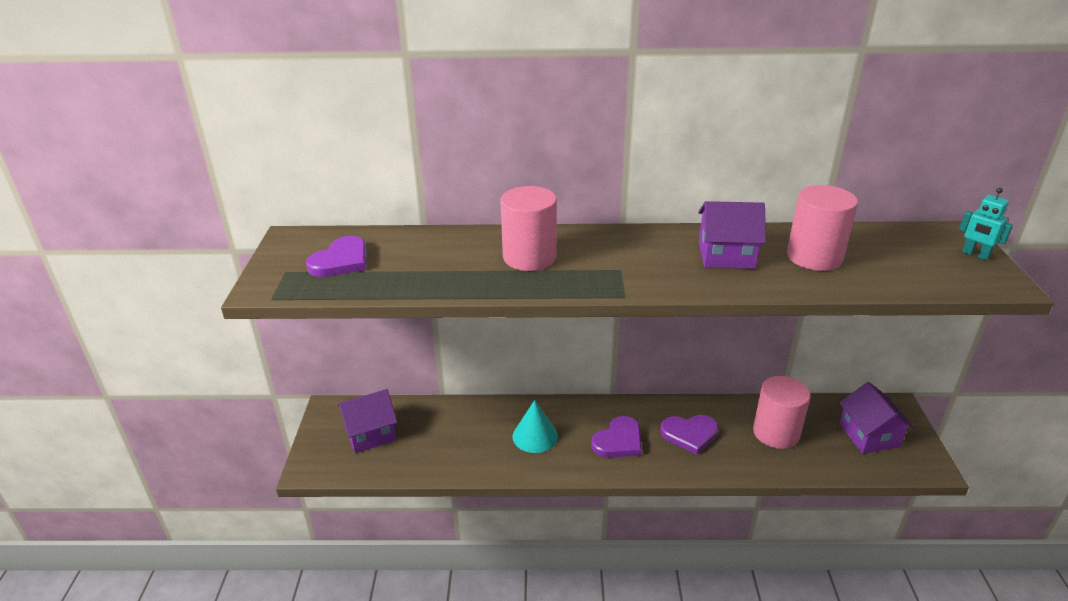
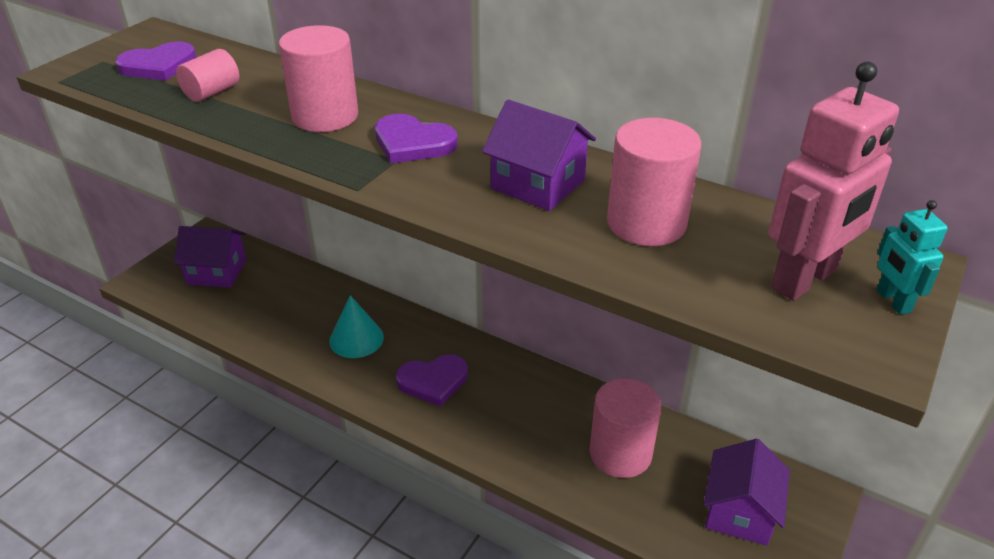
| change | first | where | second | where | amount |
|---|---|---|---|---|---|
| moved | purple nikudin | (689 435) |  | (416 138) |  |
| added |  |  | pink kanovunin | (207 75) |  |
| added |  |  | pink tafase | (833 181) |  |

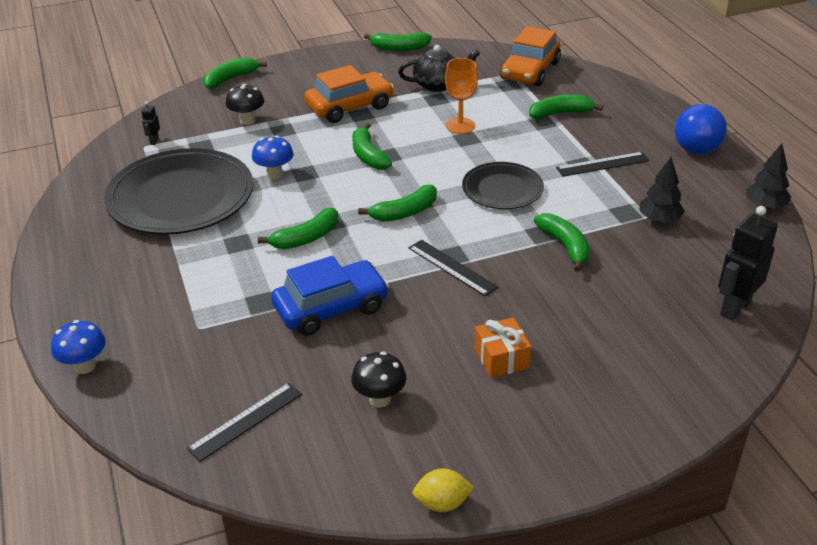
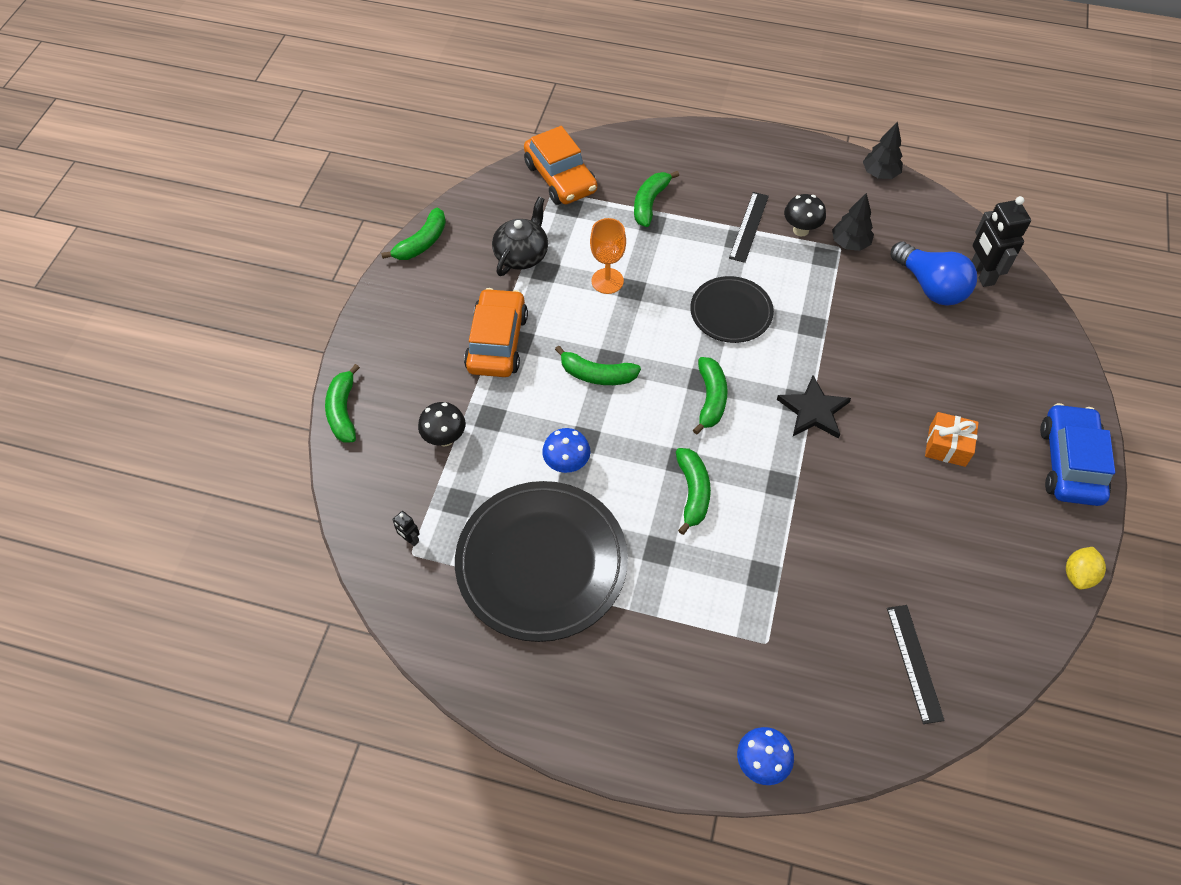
| change | first | where | second | where | amount |
|---|---|---|---|---|---|
| moved | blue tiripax | (701 129) |  | (934 273) |  |
| removed | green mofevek | (562 242) |  |  |  |
| replaced | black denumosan | (453 268) | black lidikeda | (814 407) |  |
| moved | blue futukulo | (330 296) |  | (1077 454) |  |
| moved | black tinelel | (378 379) |  | (805 215) |  |

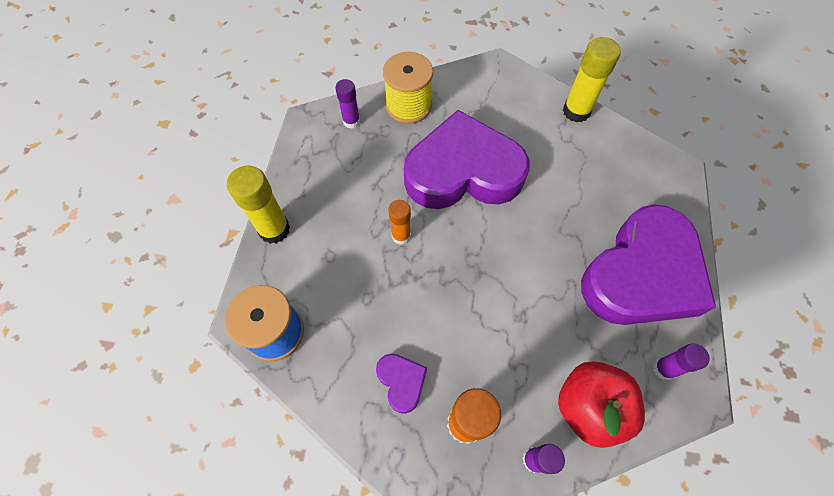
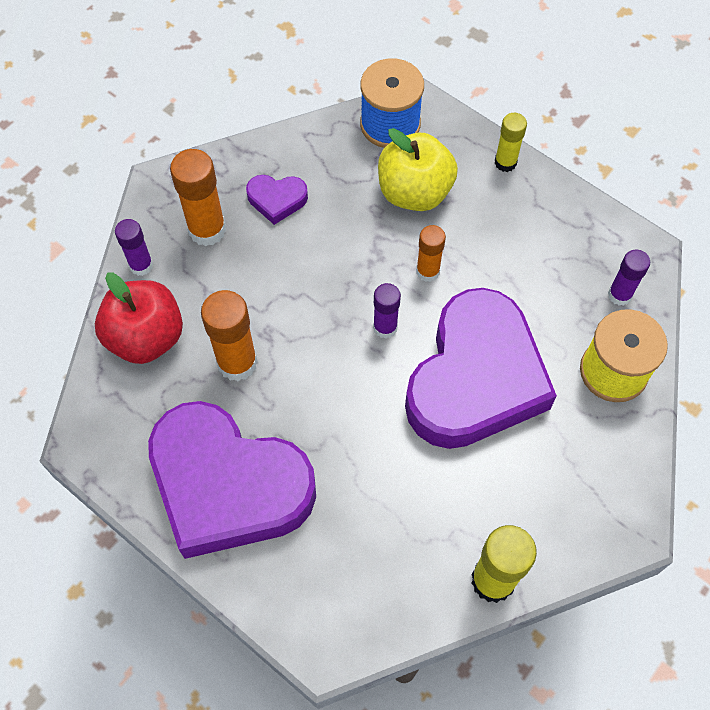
| change | first | where | second | where | amount |
|---|---|---|---|---|---|
| resized | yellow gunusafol | (258 204) |  | (511 142) | x0.61 |
| turned | purple nikudin | (648 264) |  | (232 480) | 45 degrees counterclockwise |
| moved | purple gunusafol | (681 361) |  | (387 311) |  |
| added |  |  | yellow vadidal | (418 169) |  |
| added |  |  | orange gunusafol | (229 335) |  |

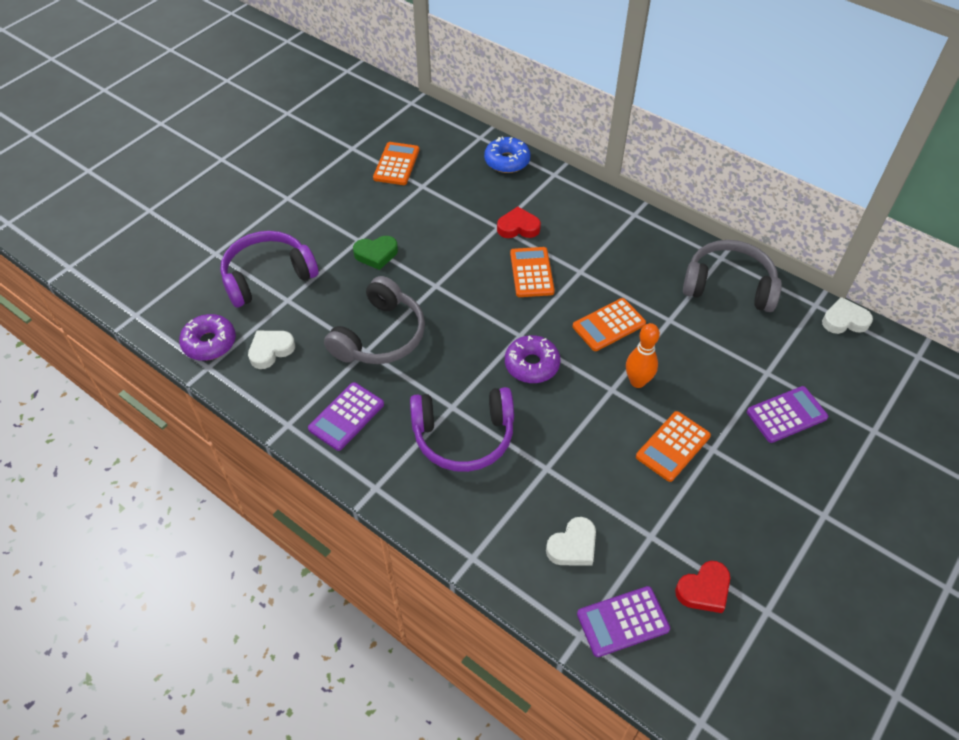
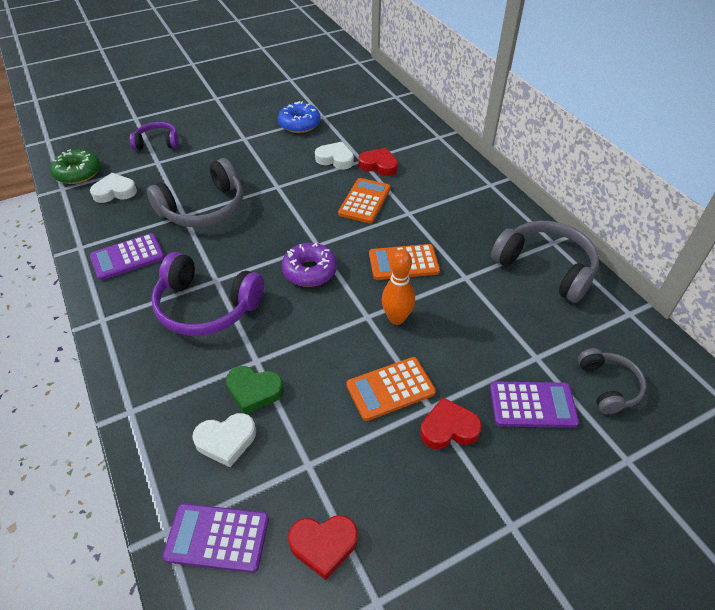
| change | first | where | second | where | amount |
|---|---|---|---|---|---|
| moved | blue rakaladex | (507 155) |  | (299 117) |  |
| removed | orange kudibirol | (396 163) |  |  |  |
| resized | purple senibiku | (269 269) |  | (154 136) | x0.58 |
| moved | green nikudin | (375 253) |  | (255 390) |  |
| moved | white nikudin | (847 315) |  | (334 155) |  |
| recoloured | purple rakaladex | (207 337) | green rakaladex | (75 166) |  |
| added |  |  | grey senibiku | (612 381) |  |
| added |  |  | red nikudin | (451 423) |  |

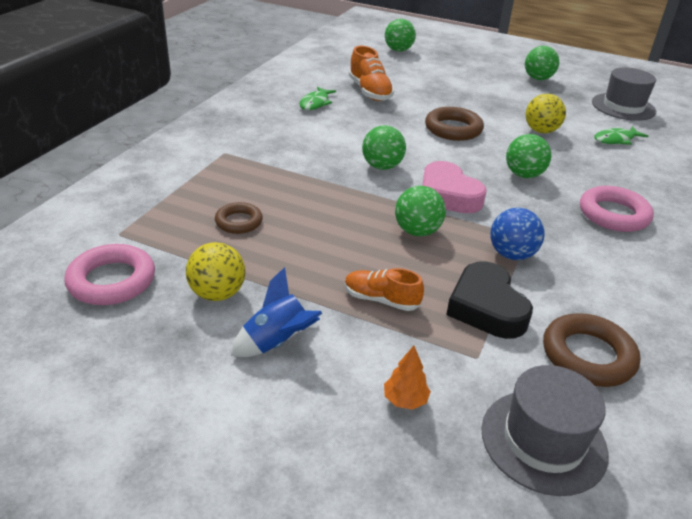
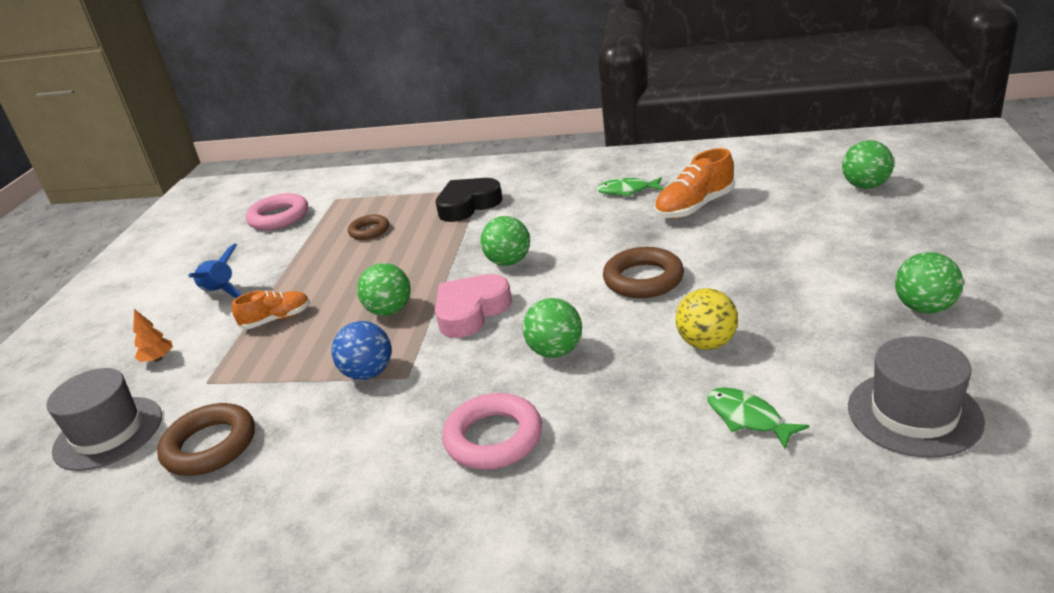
| change | first | where | second | where | amount |
|---|---|---|---|---|---|
| removed | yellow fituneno | (215 271) |  |  |  |
| moved | black nikudin | (489 300) |  | (469 200) |  |
| turned | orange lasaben | (384 289) |  | (271 310) | 60 degrees clockwise |

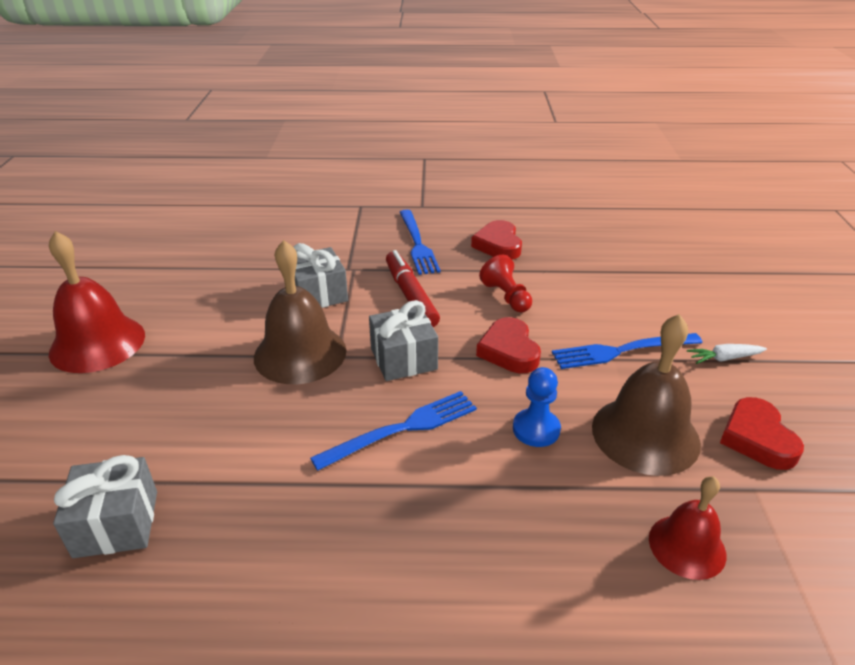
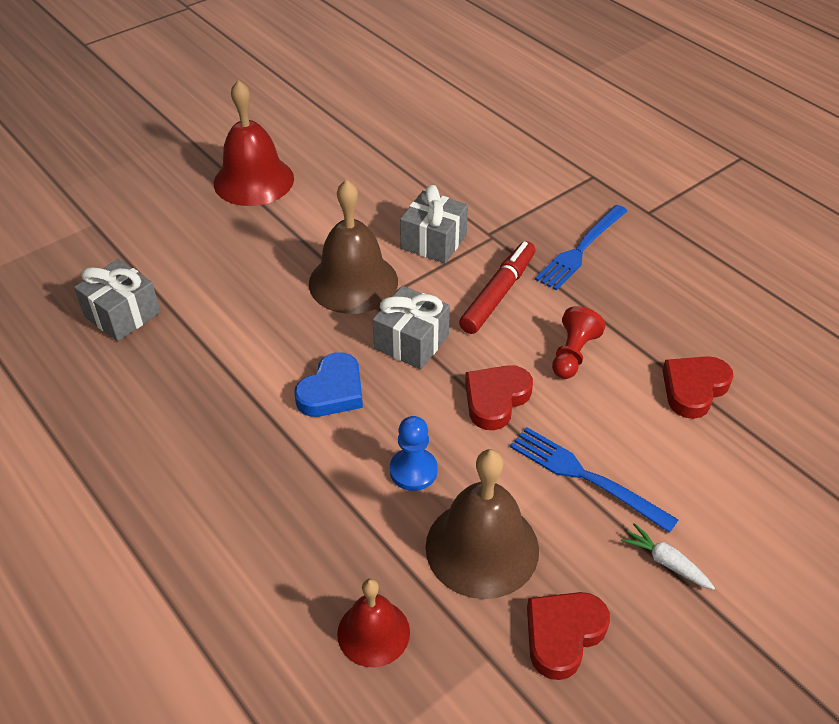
| change | first | where | second | where | amount |
|---|---|---|---|---|---|
| moved | red nikudin | (496 240) |  | (697 387) |  |
| replaced | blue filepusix | (393 431) | blue nikudin | (328 384) |  |

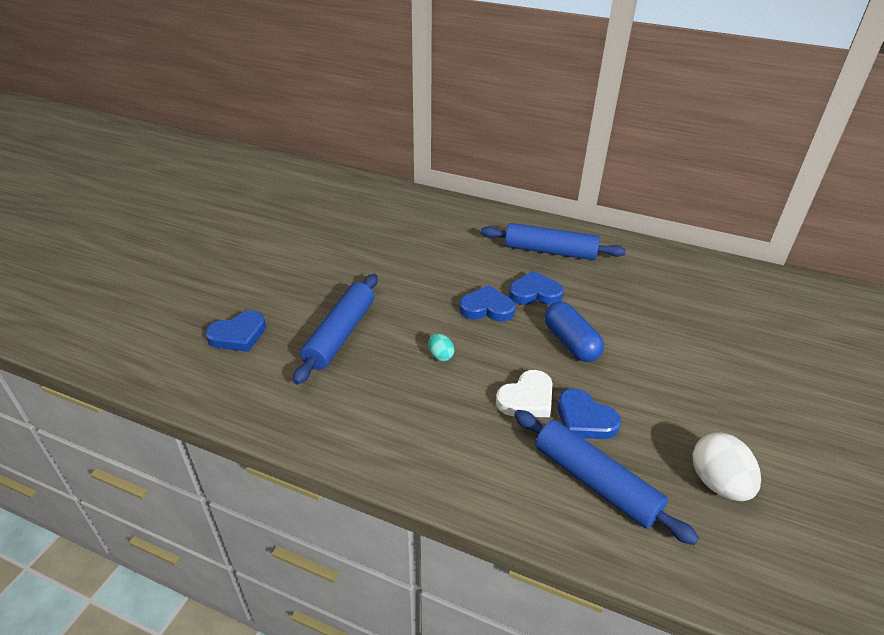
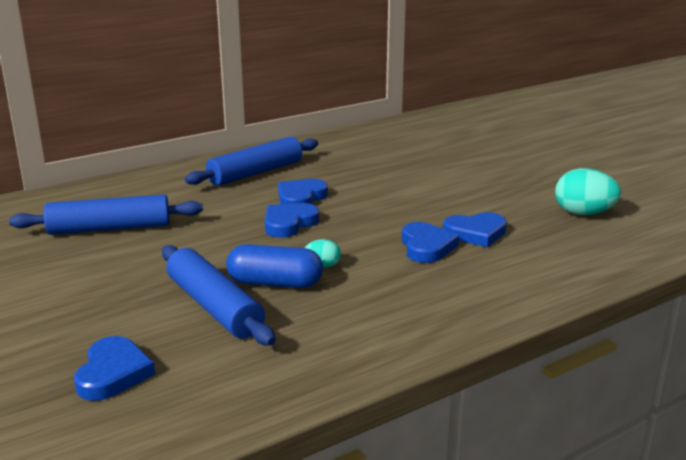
| change | first | where | second | where | amount |
|---|---|---|---|---|---|
| moved | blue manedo | (574 332) |  | (274 266) |  |
| recoloured | white nikudin | (524 393) | blue nikudin | (430 242) |  |
| moved | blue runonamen | (606 477) |  | (106 215) |  |
| recoloured | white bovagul | (726 467) | turquoise bovagul | (588 191) |  |

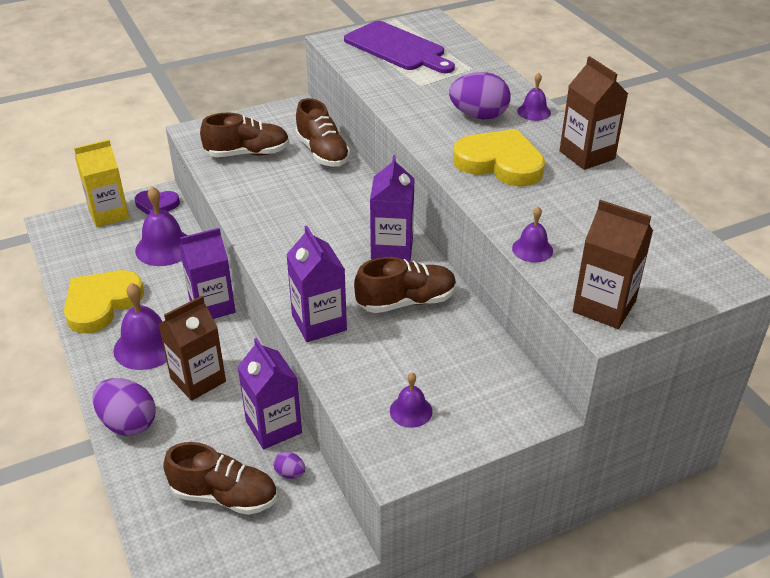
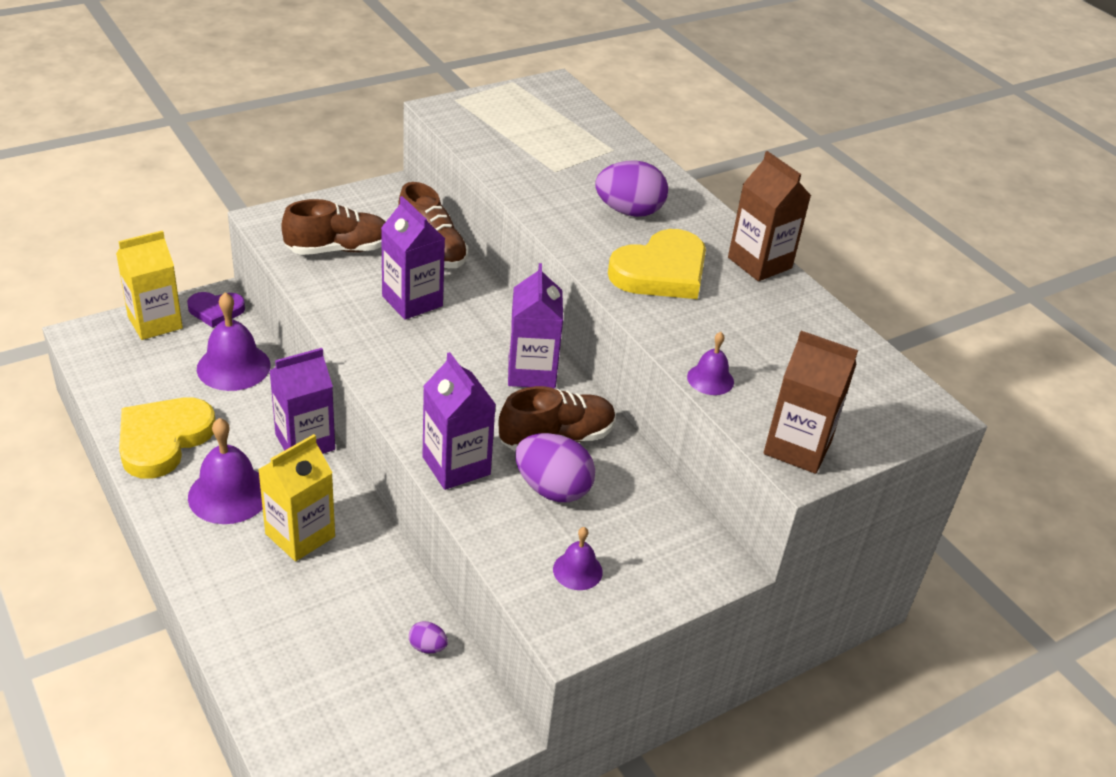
| change | first | where | second | where | amount |
|---|---|---|---|---|---|
| removed | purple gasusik | (399 47) |  |  |  |
| removed | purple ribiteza | (534 97) |  |  |  |
| turned | yellow nikudin | (499 157) |  | (657 264) | 120 degrees clockwise |
| recoloured | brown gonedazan | (192 348) | yellow gonedazan | (296 497) |  |
| moved | purple gonedazan | (270 393) |  | (413 258) |  |
| moved | purple bovagul | (124 407) |  | (555 467) |  |
| removed | brown lasaben | (220 478) |  |  |  |

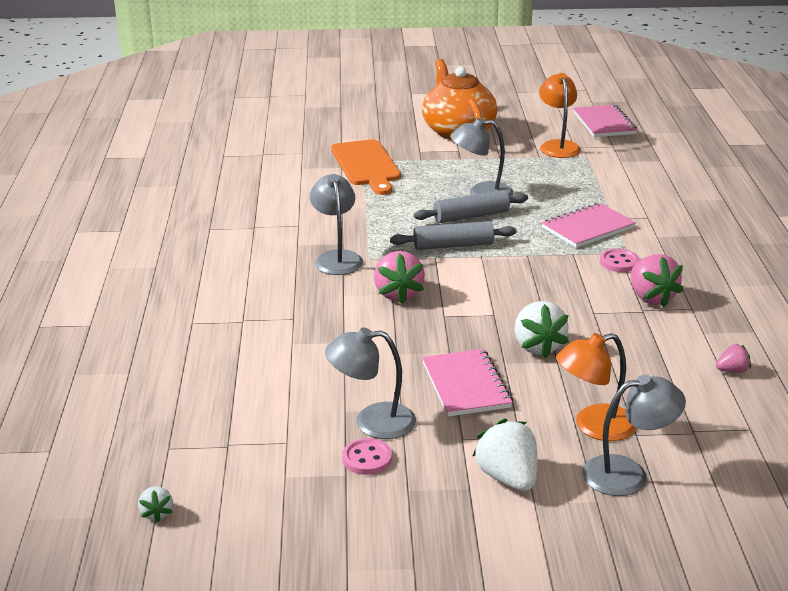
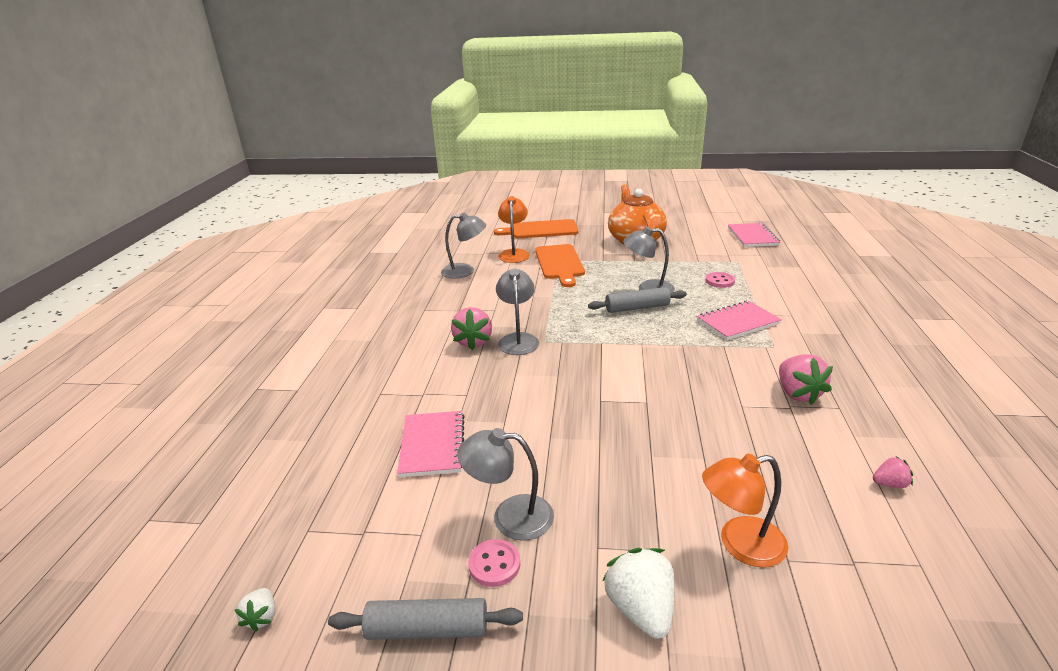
| change | first | where | second | where | amount |
|---|---|---|---|---|---|
| moved | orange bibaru | (560 115) |  | (514 229) |  |
| moved | grey runonamen | (453 235) |  | (425 619) |  |
| moved | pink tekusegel | (620 260) |  | (720 280) |  |
| moved | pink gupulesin | (399 277) |  | (471 328) |  |
| removed | white gupulesin | (542 329) |  |  |  |
| moved | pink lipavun | (467 383) |  | (431 444) |  |
| moved | grey bibaru | (634 435) |  | (463 245) |  |
| added |  |  | orange gasusik | (536 229) |  |

